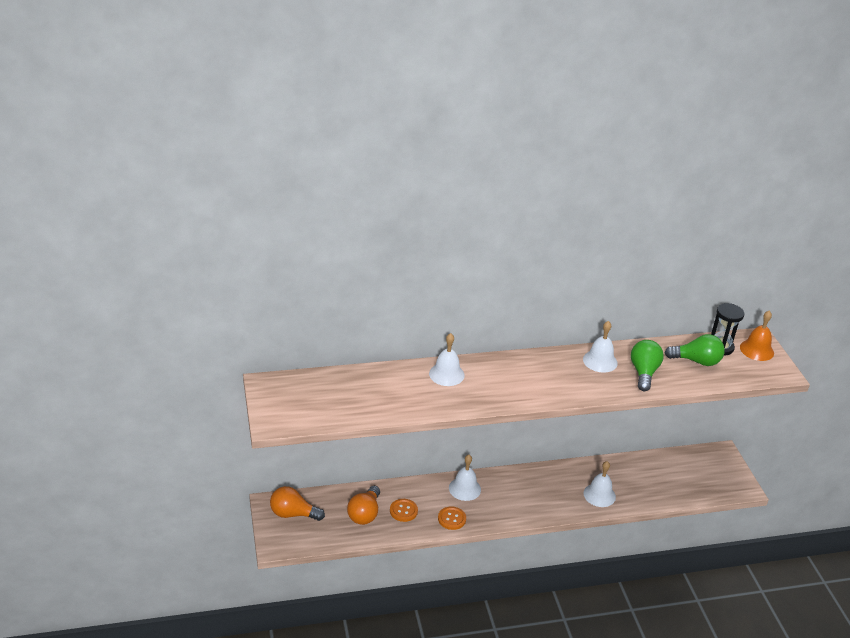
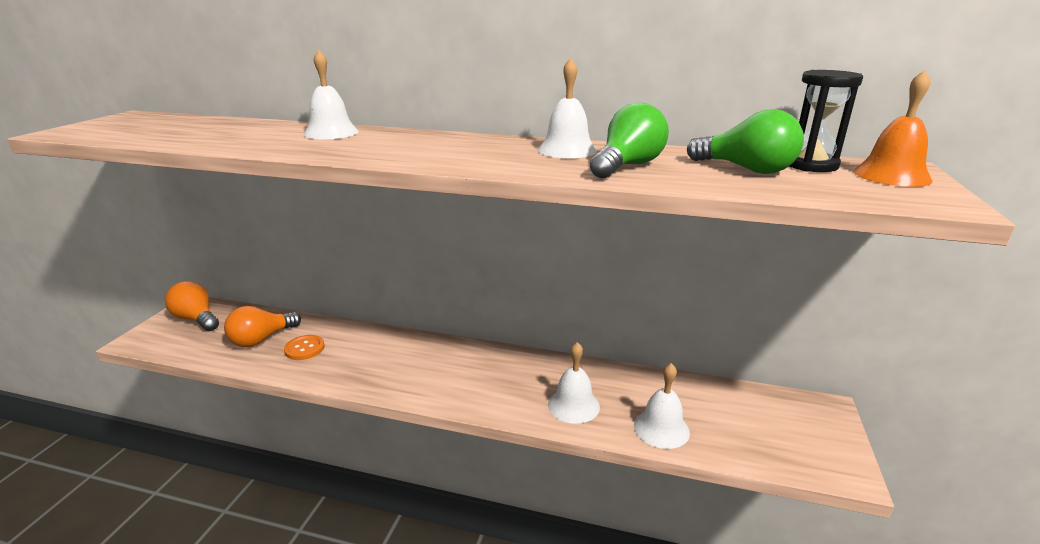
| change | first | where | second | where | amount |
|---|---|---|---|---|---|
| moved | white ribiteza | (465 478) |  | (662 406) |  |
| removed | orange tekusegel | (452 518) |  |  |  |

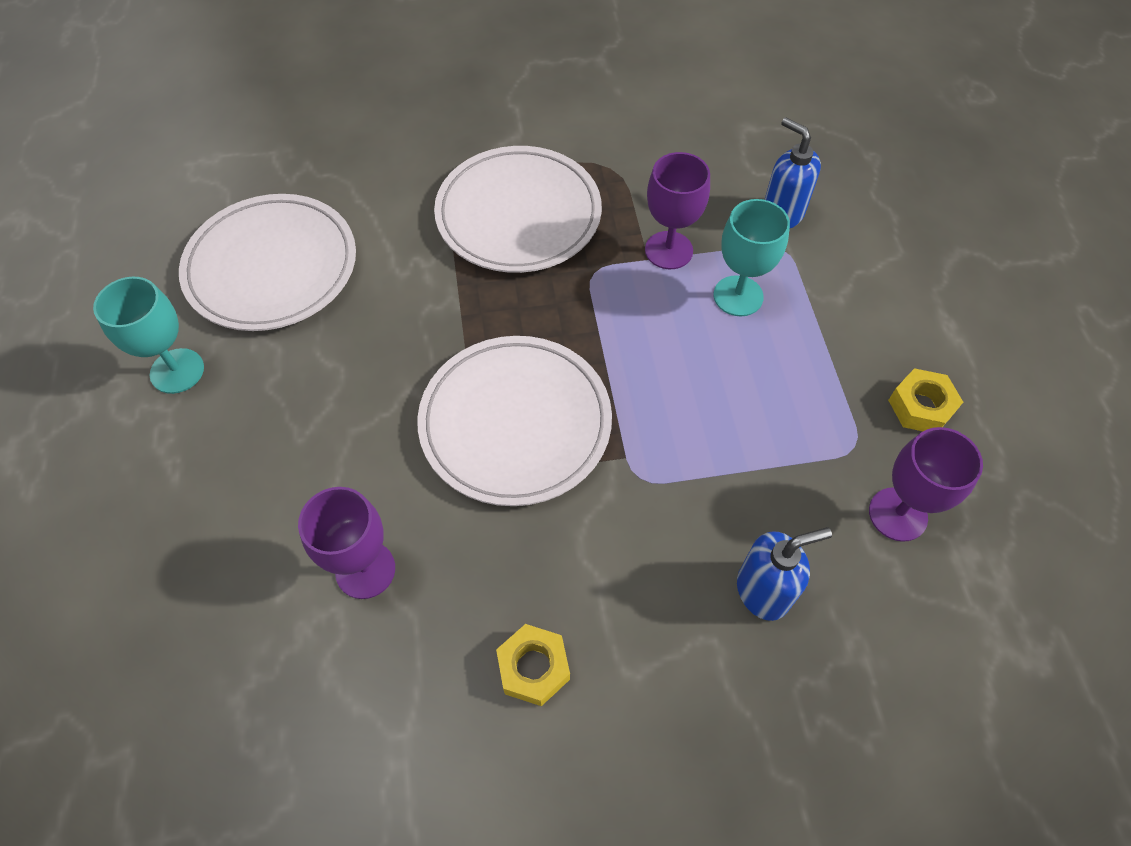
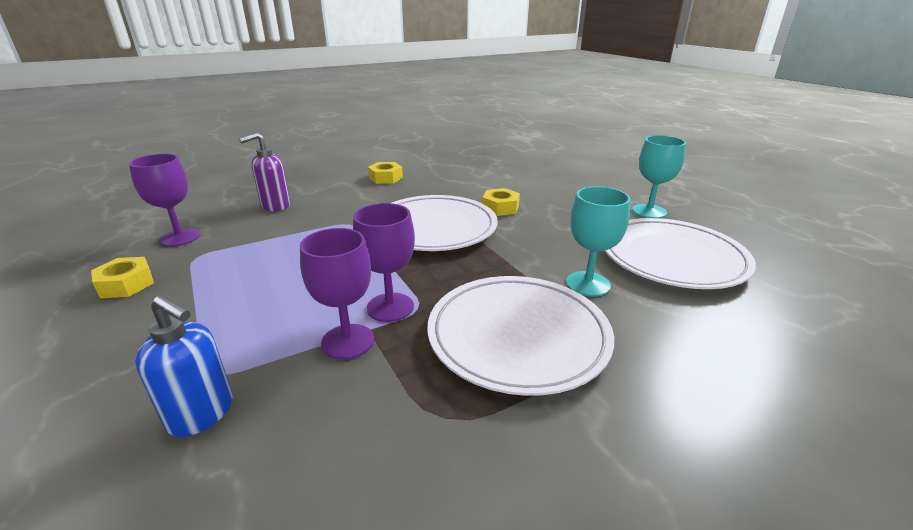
| change | first | where | second | where | amount |
|---|---|---|---|---|---|
| moved | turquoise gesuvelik | (751 257) |  | (598 241) |  |
| moved | purple gesuvelik | (346 543) |  | (384 262) |  |
| recoloured | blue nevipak | (784 574) | purple nevipak | (264 172) |  |
| added |  |  | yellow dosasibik | (501 202) |  |

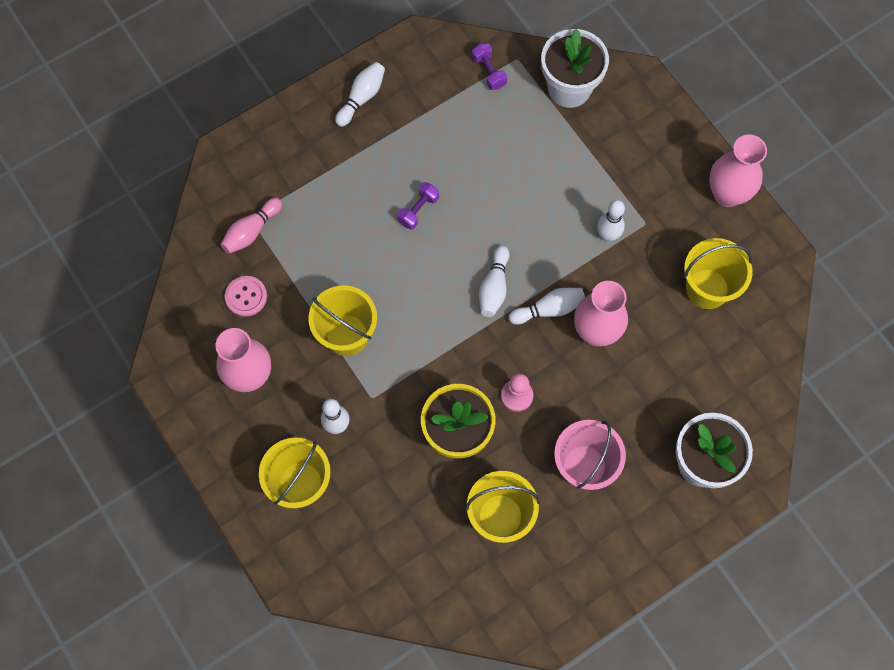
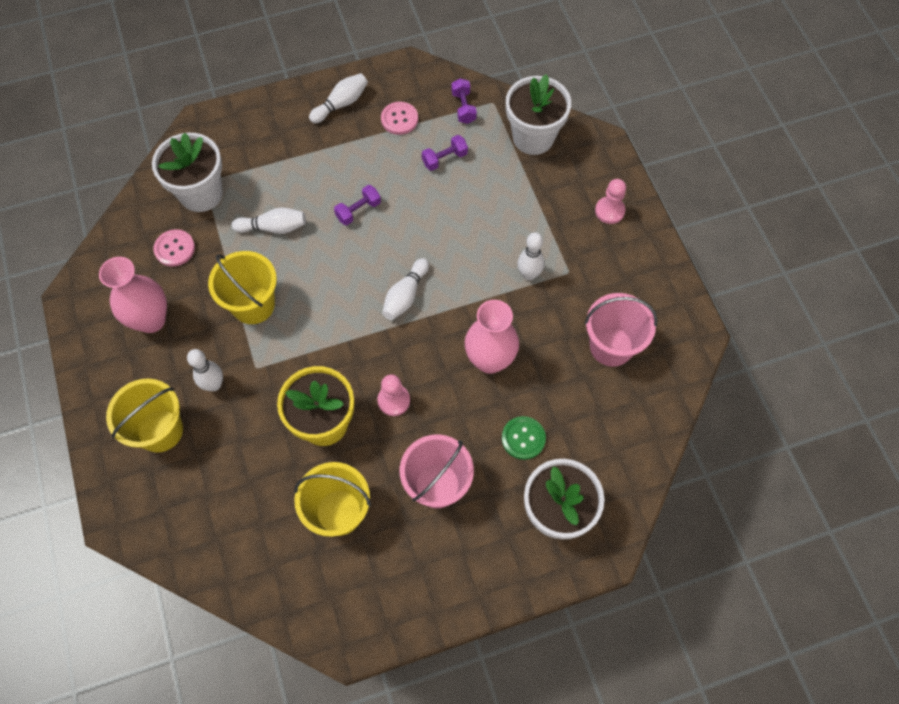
| change | first | where | second | where | amount |
|---|---|---|---|---|---|
| removed | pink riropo | (738 170) |  |  |  |
| replaced | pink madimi | (251 226) | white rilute | (187 172) |  |
| recoloured | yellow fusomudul | (718 273) | pink fusomudul | (621 330) |  |
| moved | white madimi | (547 306) |  | (269 220) |  |
| added |  |  | pink tekusegel | (399 118) |  |
| added |  |  | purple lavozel | (445 153) |  |
| added |  |  | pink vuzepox | (610 201) |  |
| added |  |  | green tekusegel | (524 438) |  |

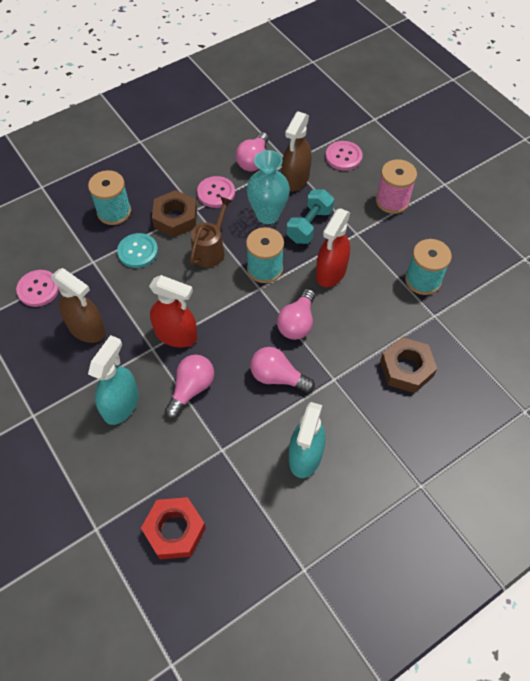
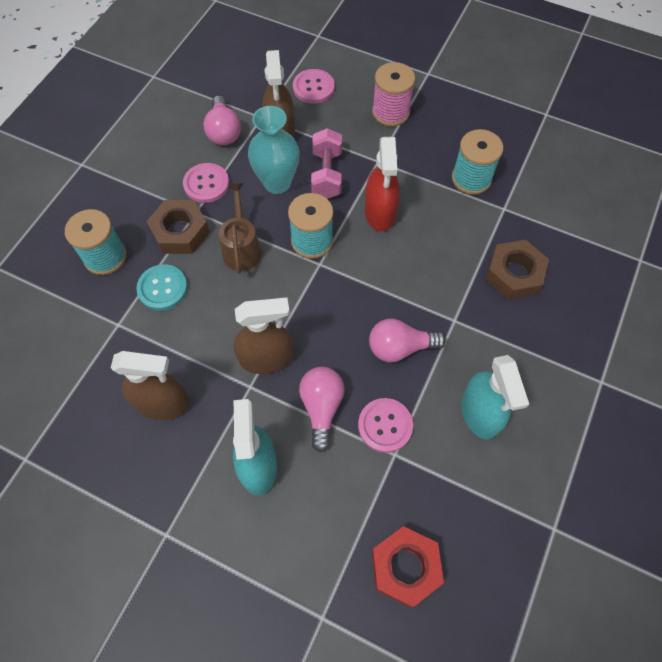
| change | first | where | second | where | amount |
|---|---|---|---|---|---|
| recoloured | turquoise lavozel | (310 216) | pink lavozel | (326 163) |  |
| moved | pink tekusegel | (37 288) |  | (385 425) |  |
| recoloured | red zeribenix | (173 311) | brown zeribenix | (263 336) |  |
| removed | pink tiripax | (296 314) |  |  |  |

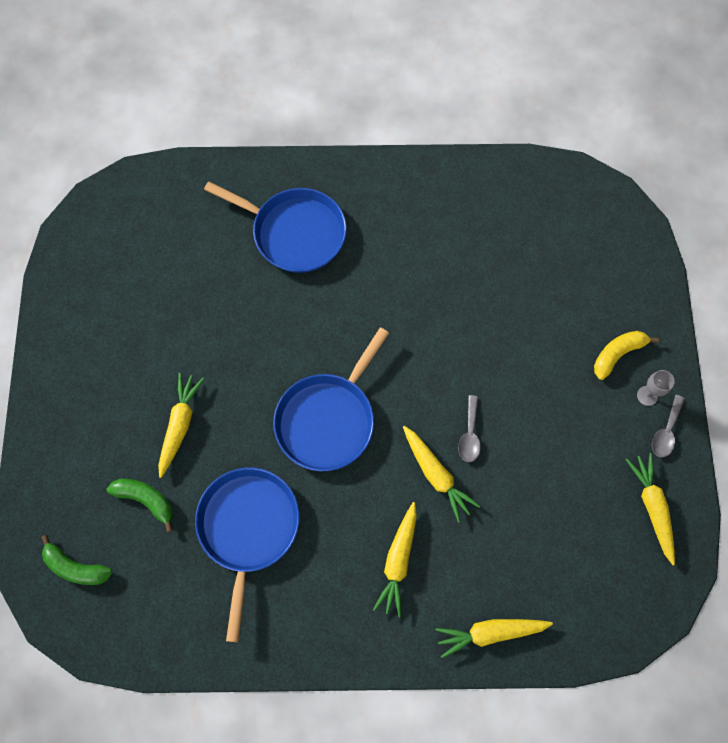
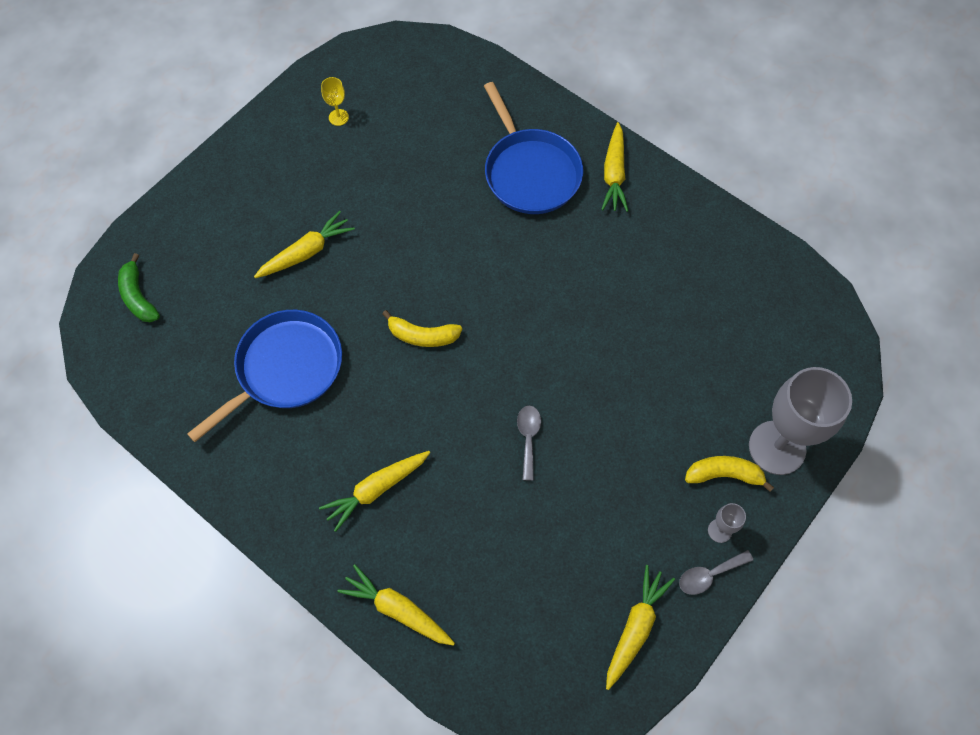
| change | first | where | second | where | amount |
|---|---|---|---|---|---|
| replaced | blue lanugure | (331 399) | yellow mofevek | (422 328) |  |
| turned | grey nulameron | (469 428) |  | (529 443) | 135 degrees clockwise |
| moved | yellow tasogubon | (441 474) |  | (614 167) |  |
| removed | green mofevek | (139 505) |  |  |  |
| added |  |  | yellow gesuvelik | (335 101) |  |
| added |  |  | grey gesuvelik | (800 421) |  |

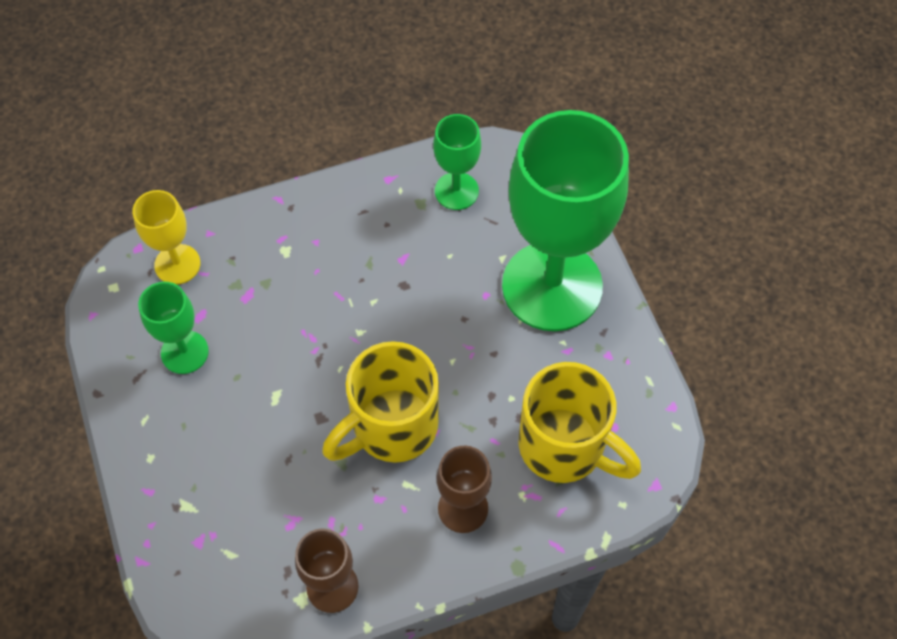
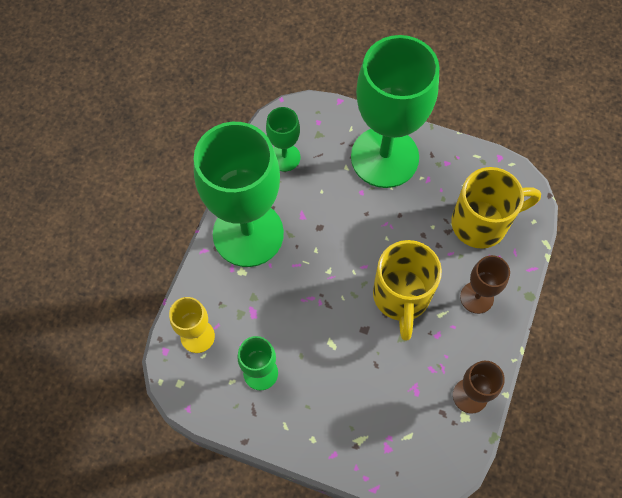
| change | first | where | second | where | amount |
|---|---|---|---|---|---|
| added |  |  | green gesuvelik | (239 194) |  |

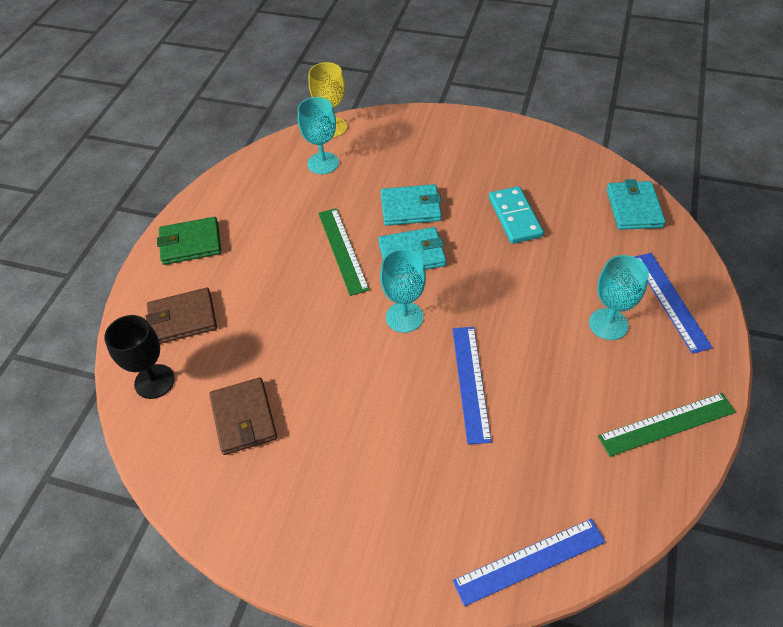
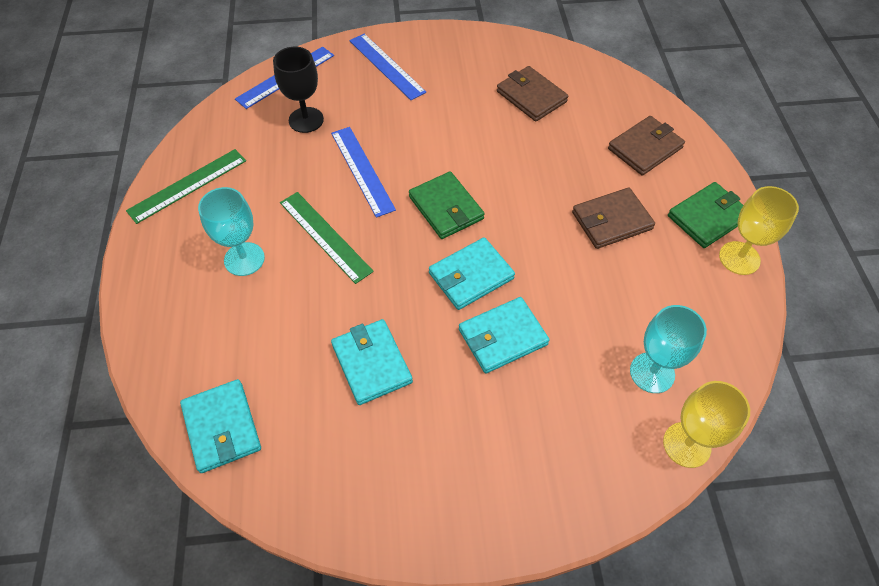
| change | first | where | second | where | amount |
|---|---|---|---|---|---|
| replaced | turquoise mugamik | (516 215) | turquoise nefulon | (372 362) |  |
| moved | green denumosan | (344 252) |  | (327 238) |  |
| replaced | turquoise gesuvelik | (403 291) | green nefulon | (447 205) |  |
| moved | blue denumosan | (674 303) |  | (387 67) |  |
| moved | black gesuvelik | (139 357) |  | (298 90) |  |
| added |  |  | yellow gesuvelik | (759 230) |  |
| added |  |  | brown nefulon | (613 218) |  |

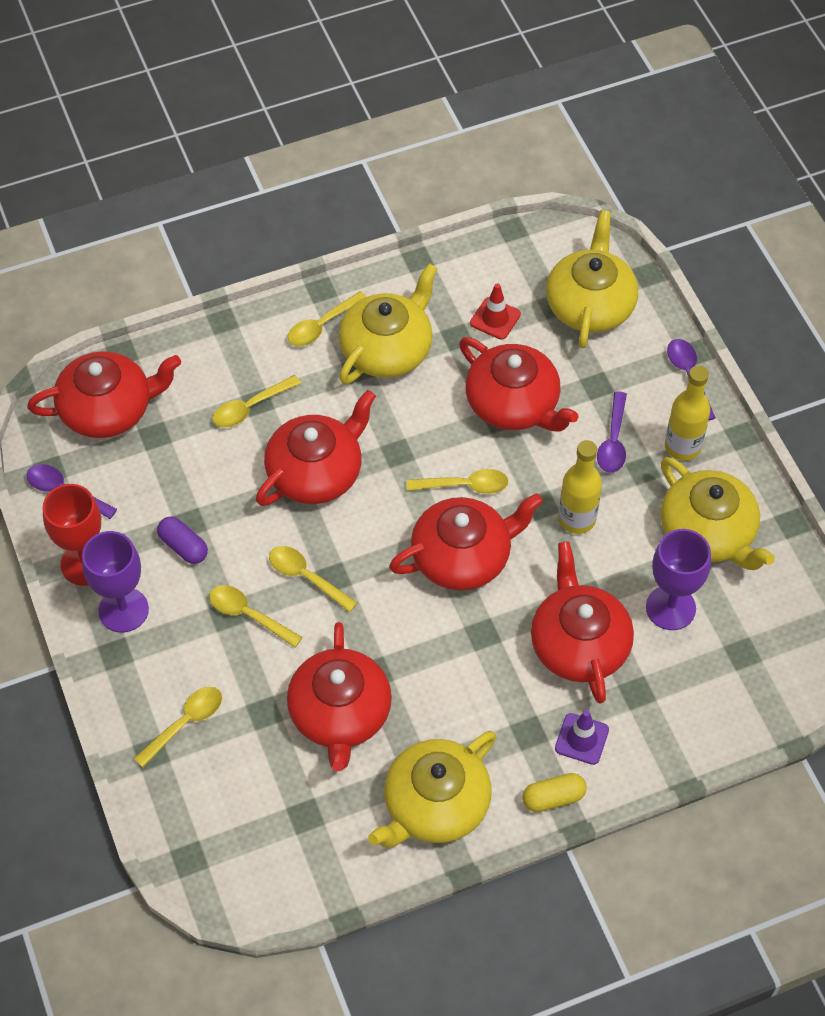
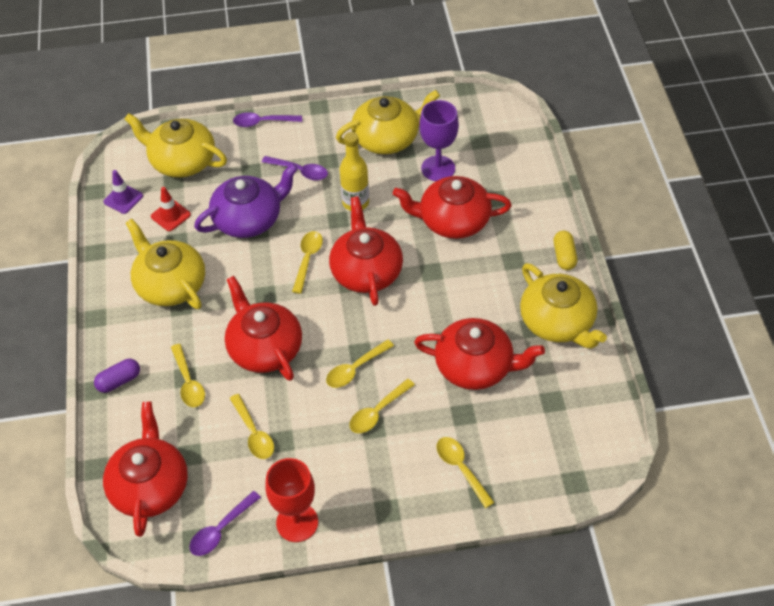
| change | first | where | second | where | amount |
|---|---|---|---|---|---|
| moved | yellow nulameron | (327 318) |  | (251 426) |  |
| recoloured | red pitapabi | (519 384) | purple pitapabi | (246 200) |  |
| removed | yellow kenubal | (687 413) |  |  |  |
| moved | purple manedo | (182 540) |  | (117 376) |  |
| removed | purple gesuvelik | (115 581) |  |  |  |
| moved | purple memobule | (582 737) |  | (123 192) |  |

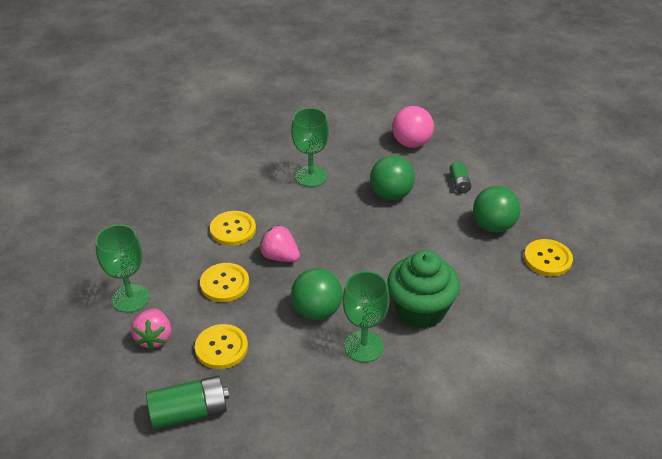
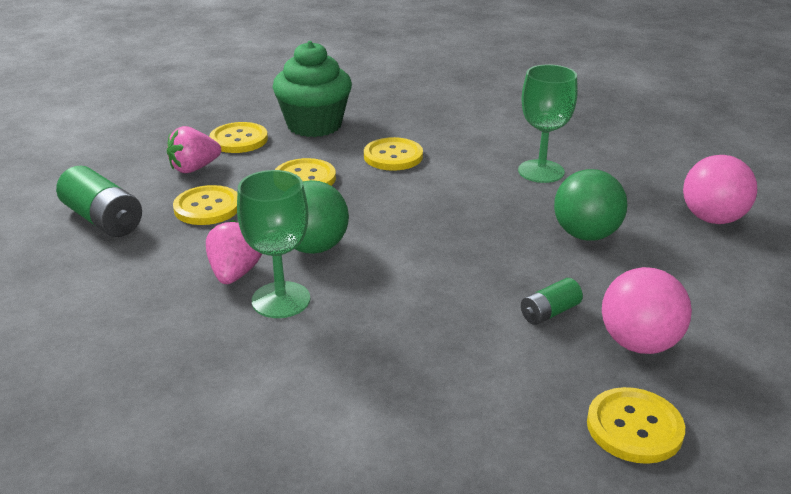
| change | first | where | second | where | amount |
|---|---|---|---|---|---|
| moved | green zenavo | (460 177) |  | (552 301) |  |
| recoloured | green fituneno | (496 209) | pink fituneno | (647 310) |  |
| replaced | green gesuvelik | (122 268) | yellow tekusegel | (238 137) |  |
| moved | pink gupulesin | (279 243) |  | (234 252) |  |
| moved | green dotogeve | (424 289) |  | (312 89) |  |

